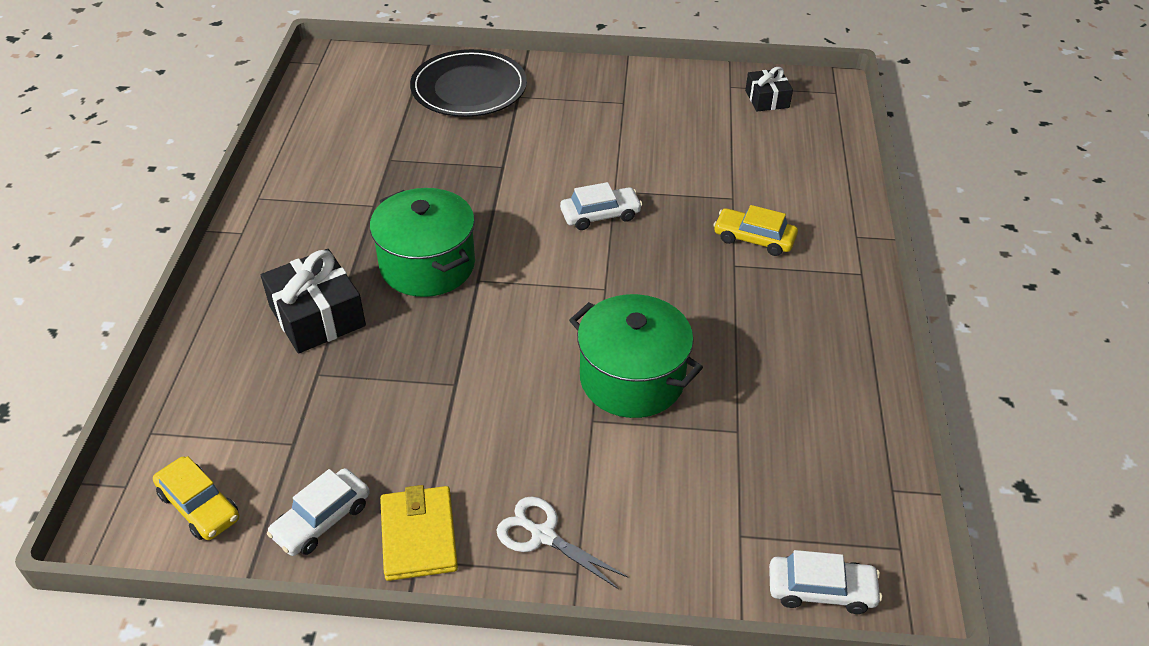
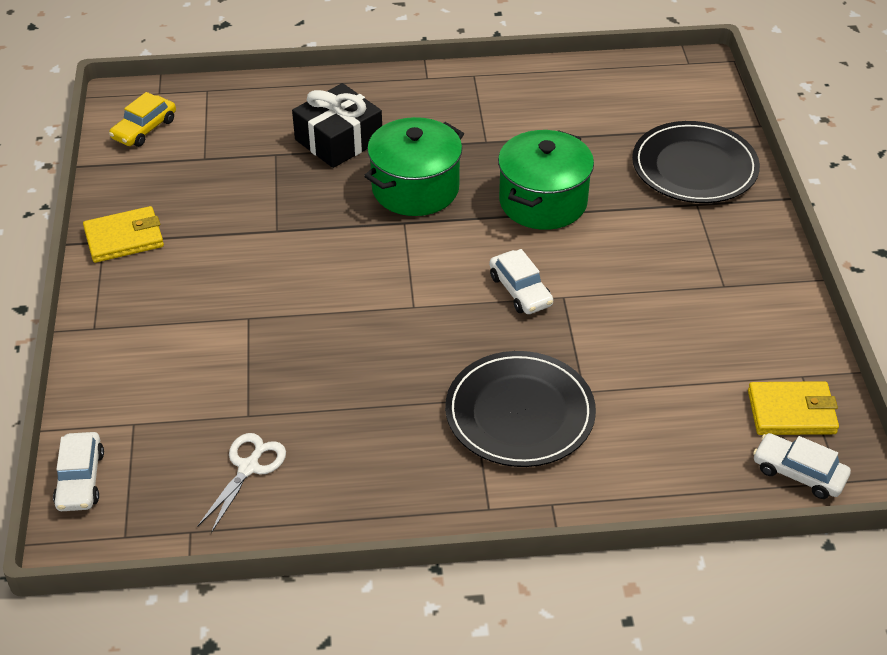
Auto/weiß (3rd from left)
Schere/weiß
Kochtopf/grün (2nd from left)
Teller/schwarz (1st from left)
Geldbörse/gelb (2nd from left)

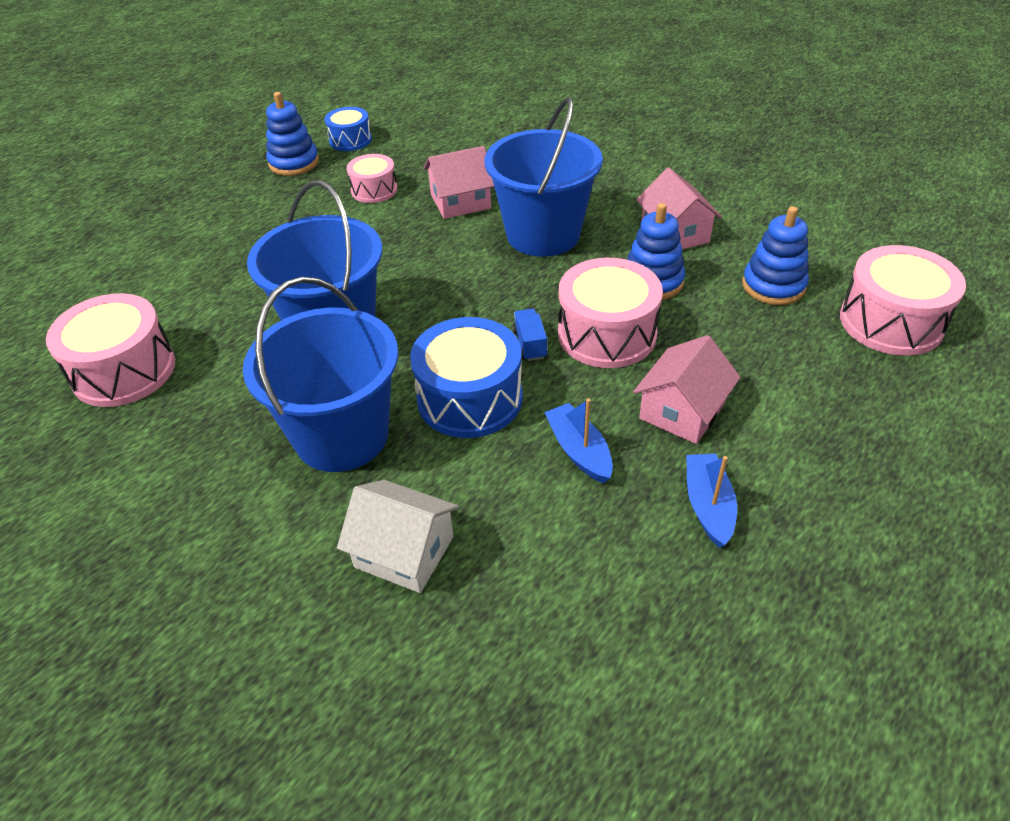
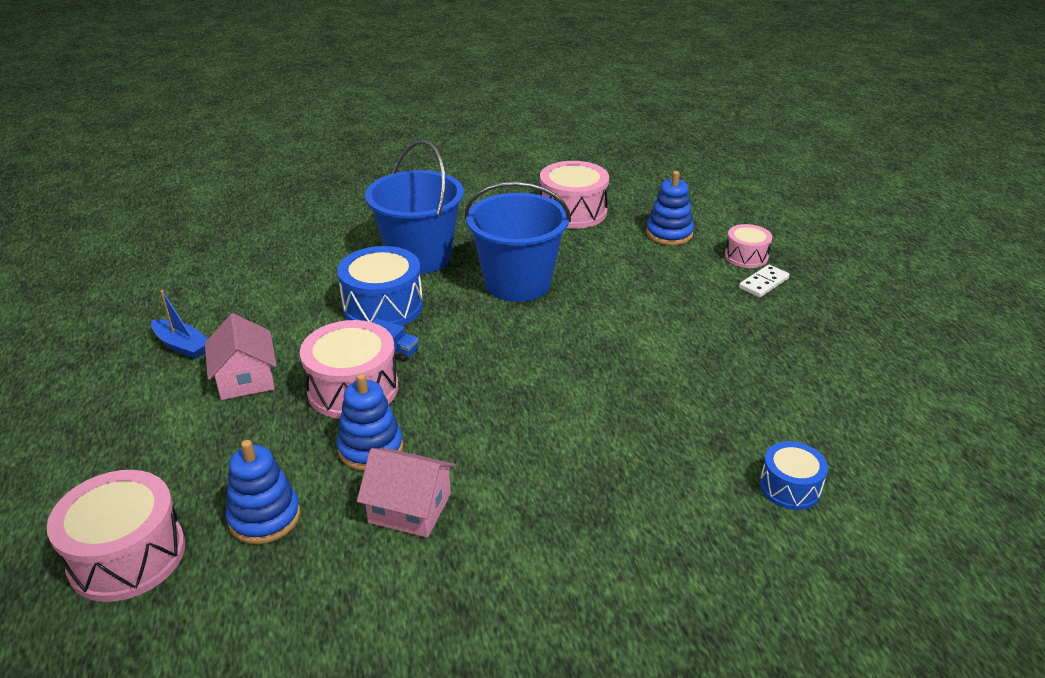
Stapelspielzeug/blau (3rd from left)
Trommel/blau (2nd from left)
Haus/weiß
Trommel/rosa (4th from left)
Haus/rosa (1st from left in the first image)
Eimer/blau (3rd from left in the first image)
Boot/blau (1st from left in the first image)
Dominostein/weiß

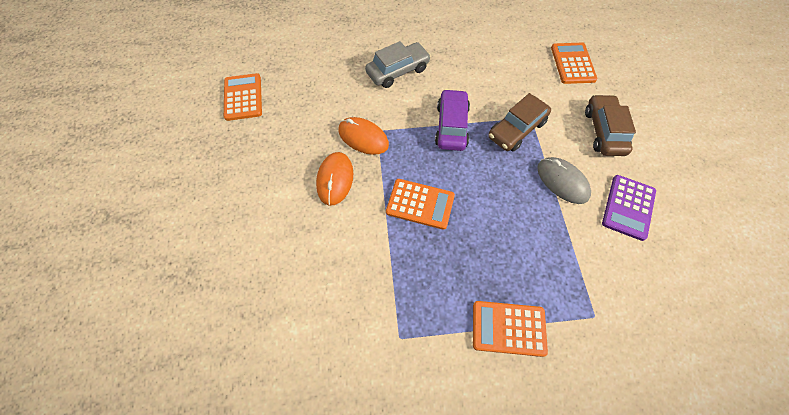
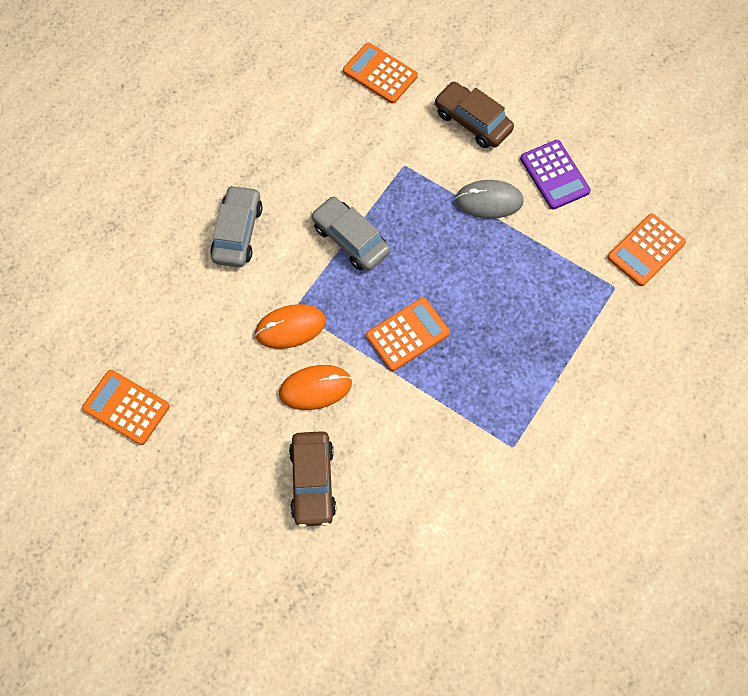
Computermaus/orange (2nd from left)
Auto/grau (2nd from left)
Taschenrechner/orange (4th from left)
Auto/braun (1st from left)

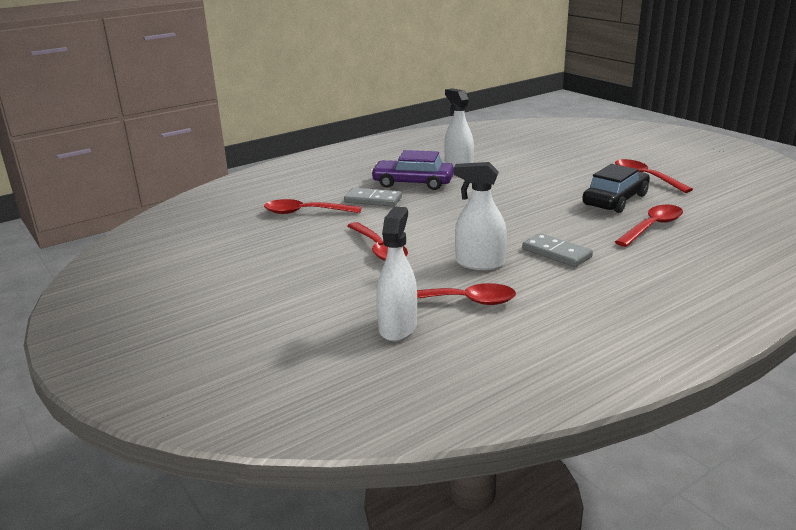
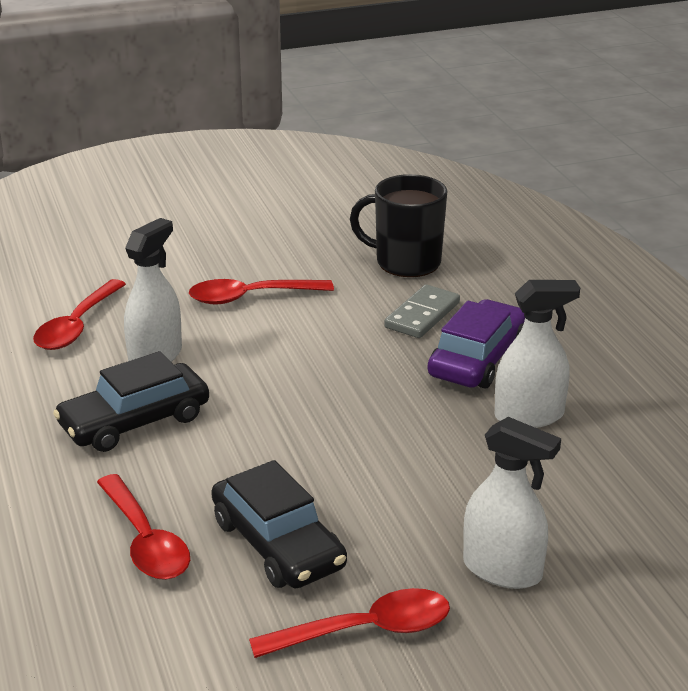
Tasse/schwarz
Sprühflasche/weiß (2nd from left)
Auto/schwarz (1st from left)

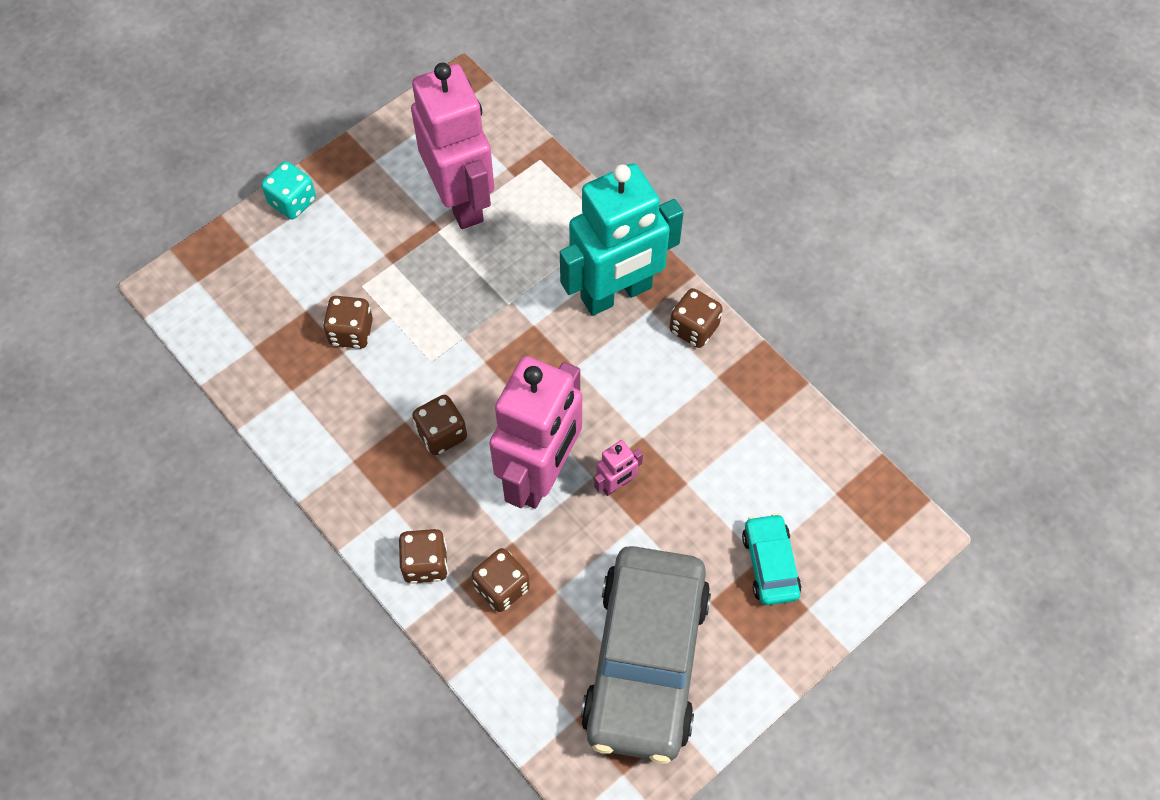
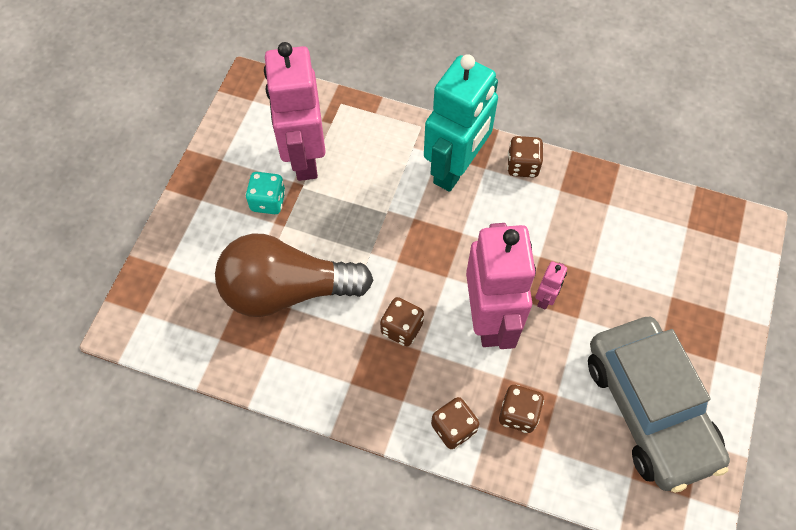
Spielwürfel/türkis
Glühbirne/braun
Roboter/rosa (1st from left)
Auto/türkis

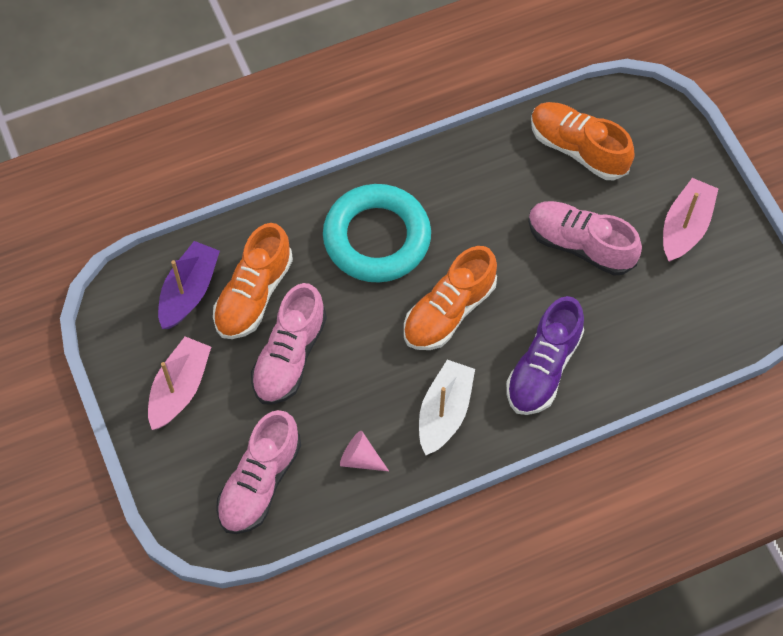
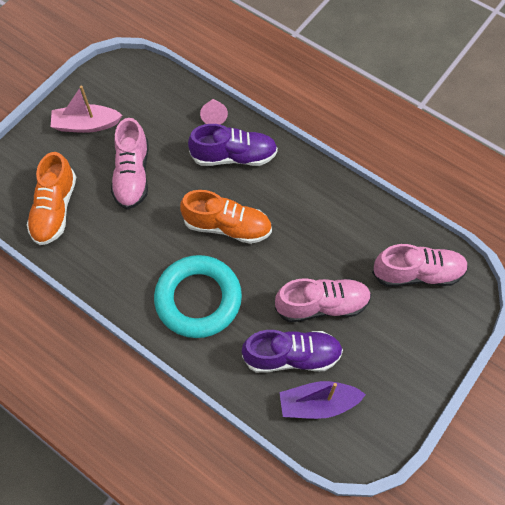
Boot/rosa (1st from left in the first image)
Schuh/lila (2nd from left)
Kegel/rosa
Boot/weiß

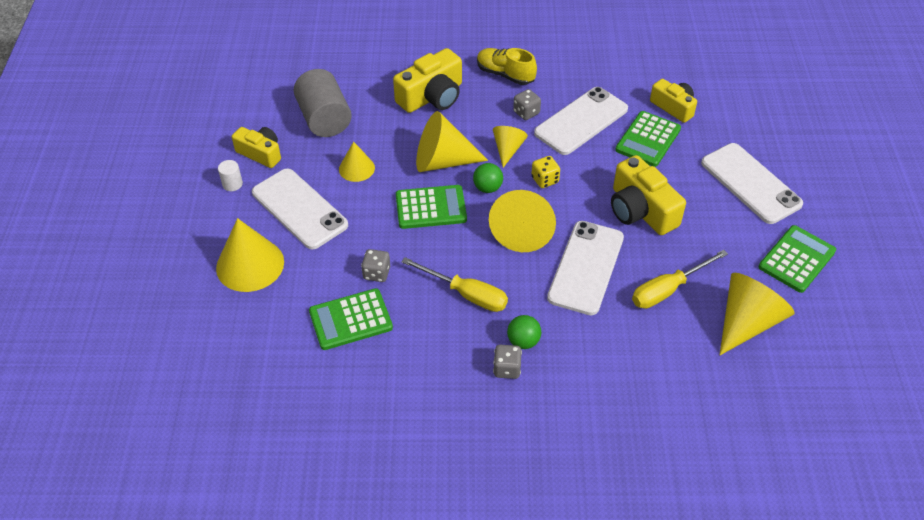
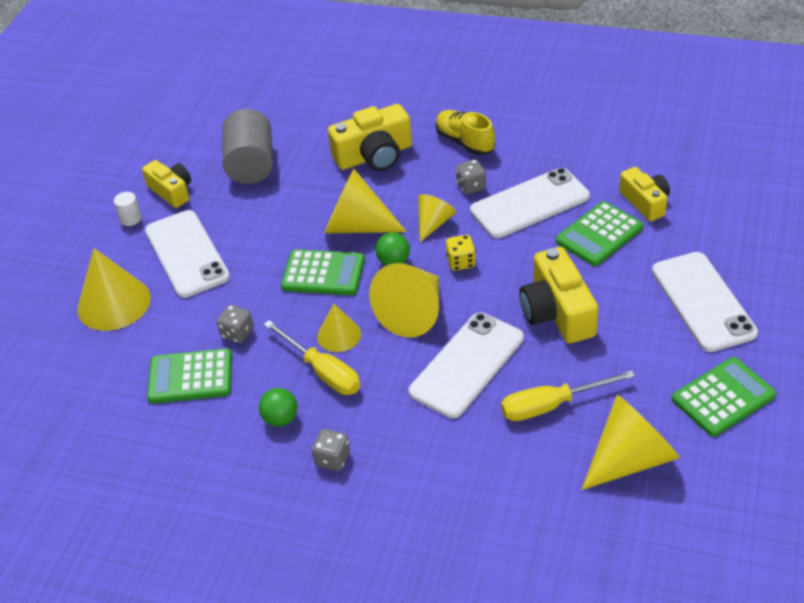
Kegel/gelb (2nd from left)
Ball/grün (1st from left)

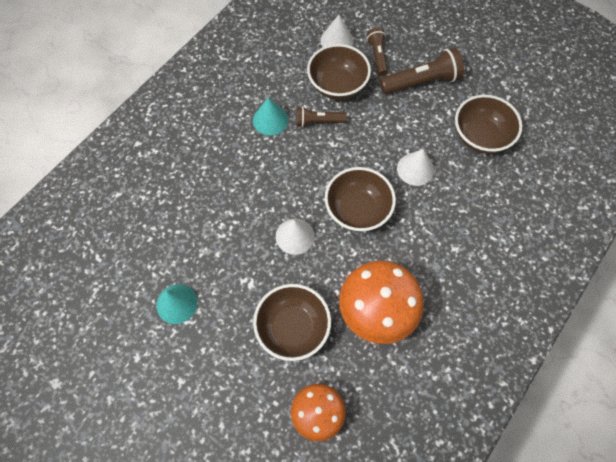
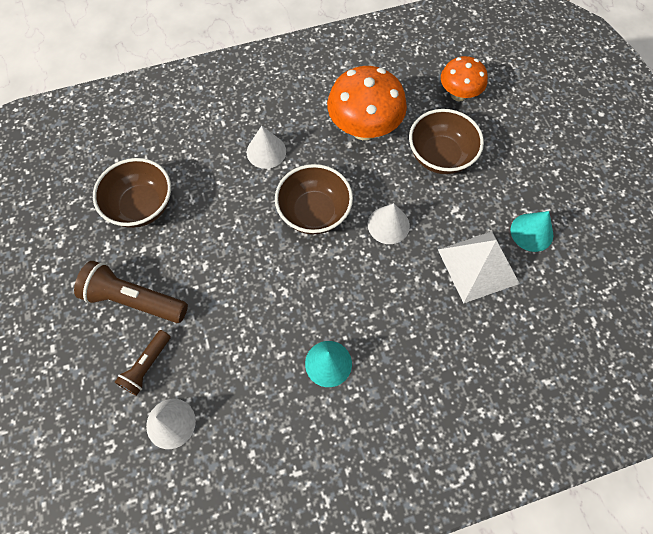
Taschenlampe/braun (1st from left in the first image)
Schüssel/braun (2nd from left in the first image)
Kegel/weiß (2nd from left)
Pyramide/weiß

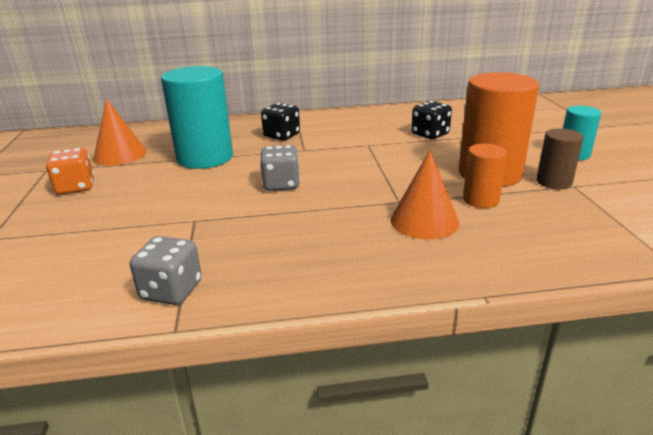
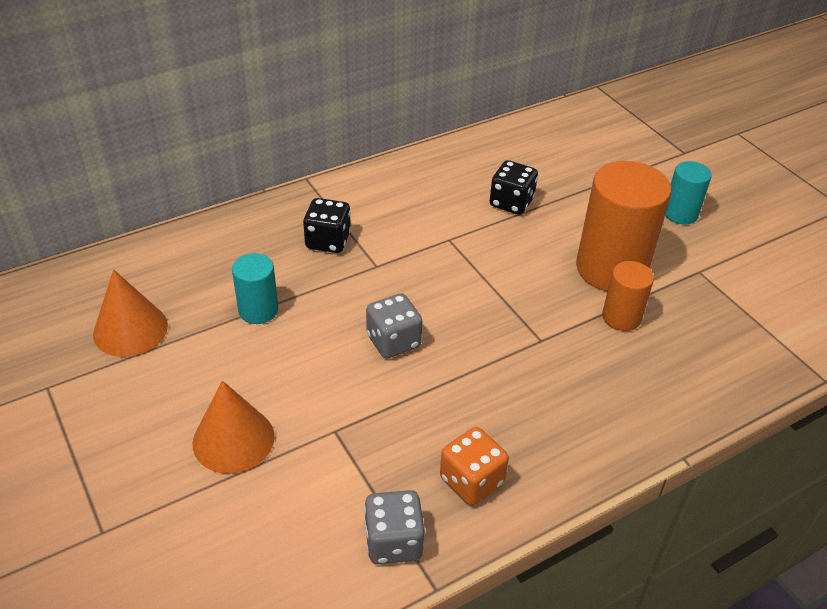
Spielwürfel/orange
Vollzylinder/türkis (1st from left)
Kegel/orange (2nd from left)
Vollzylinder/braun

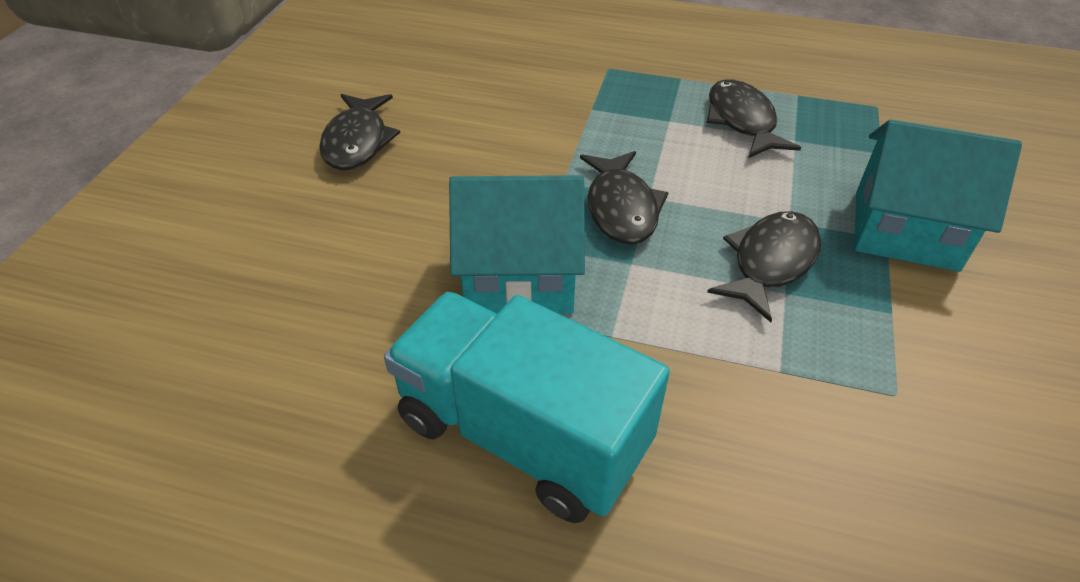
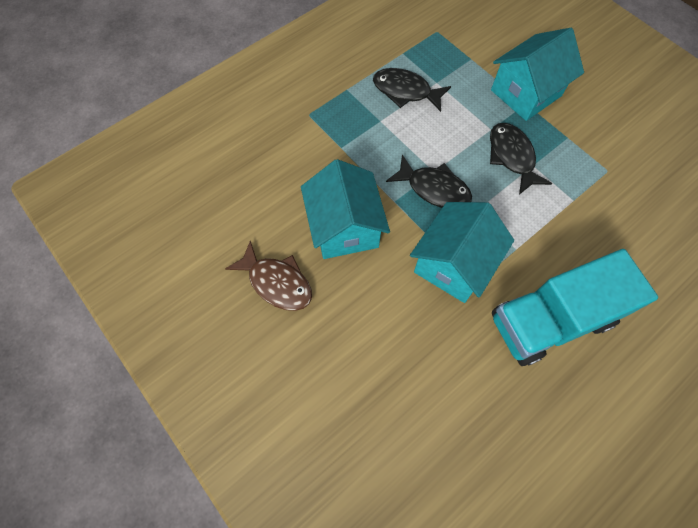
Fisch/braun
Haus/türkis (1st from left)

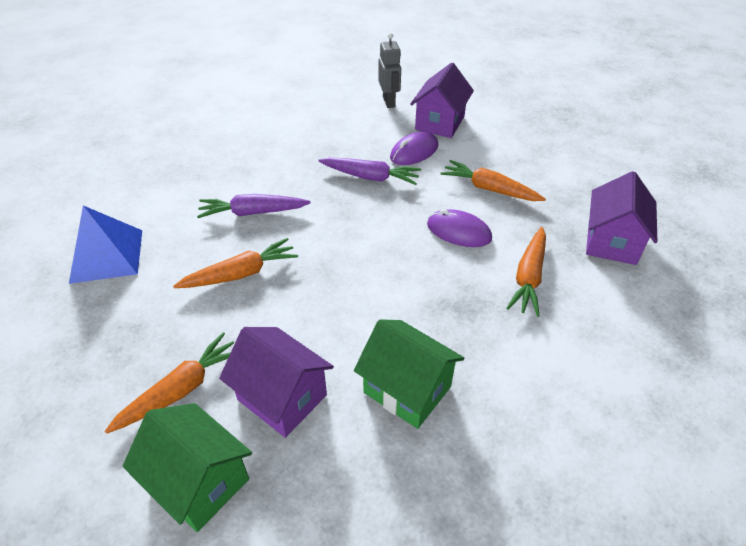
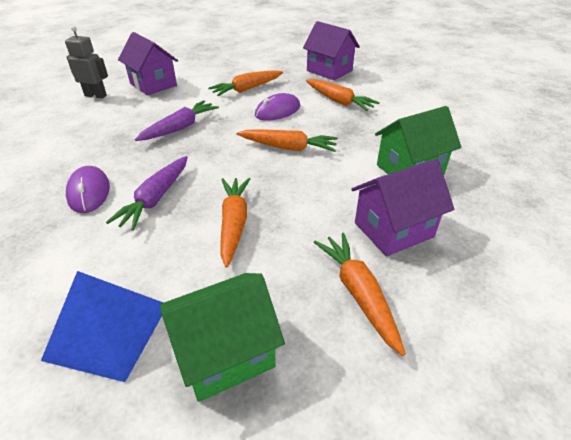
Haus/grün (1st from left)
Computermaus/lila (1st from left)
Karotte/orange (3rd from left)

